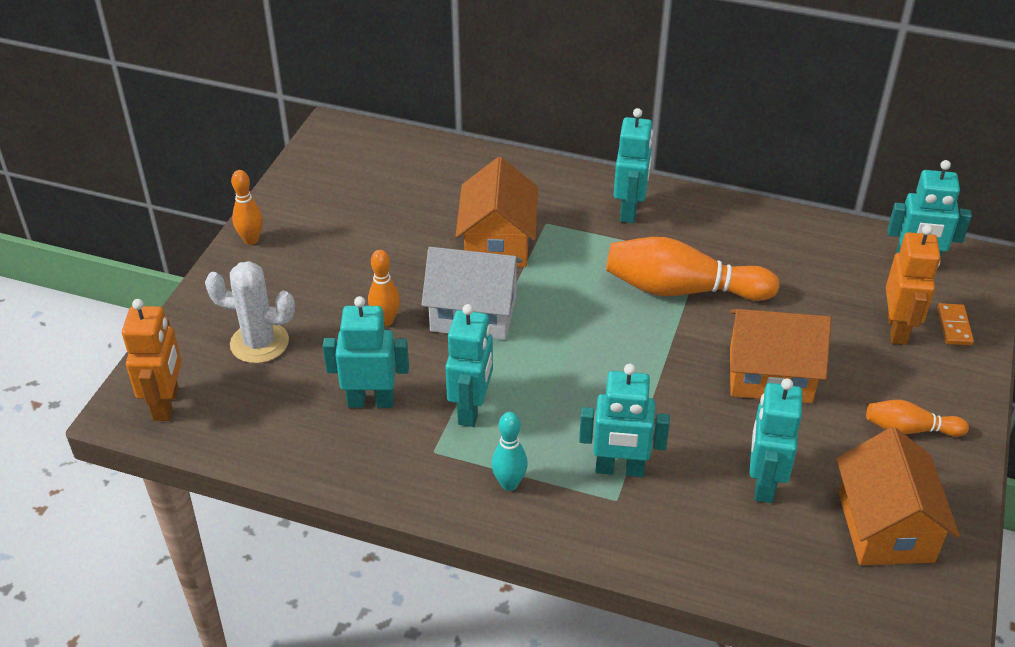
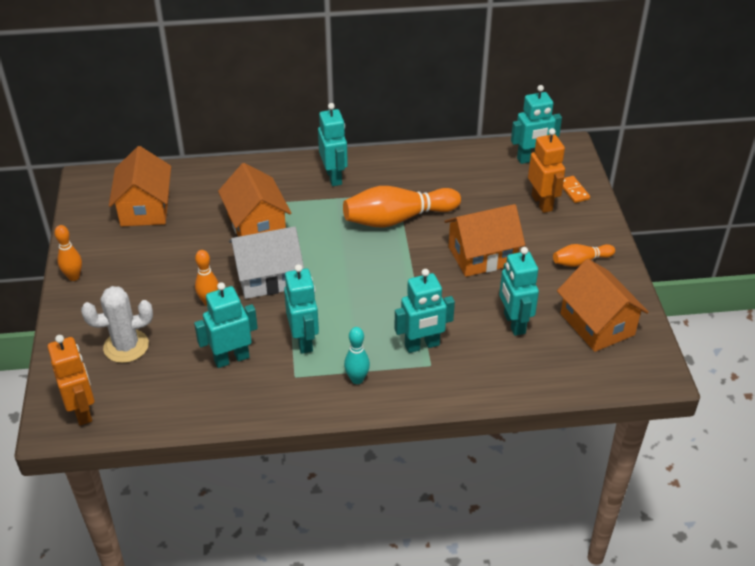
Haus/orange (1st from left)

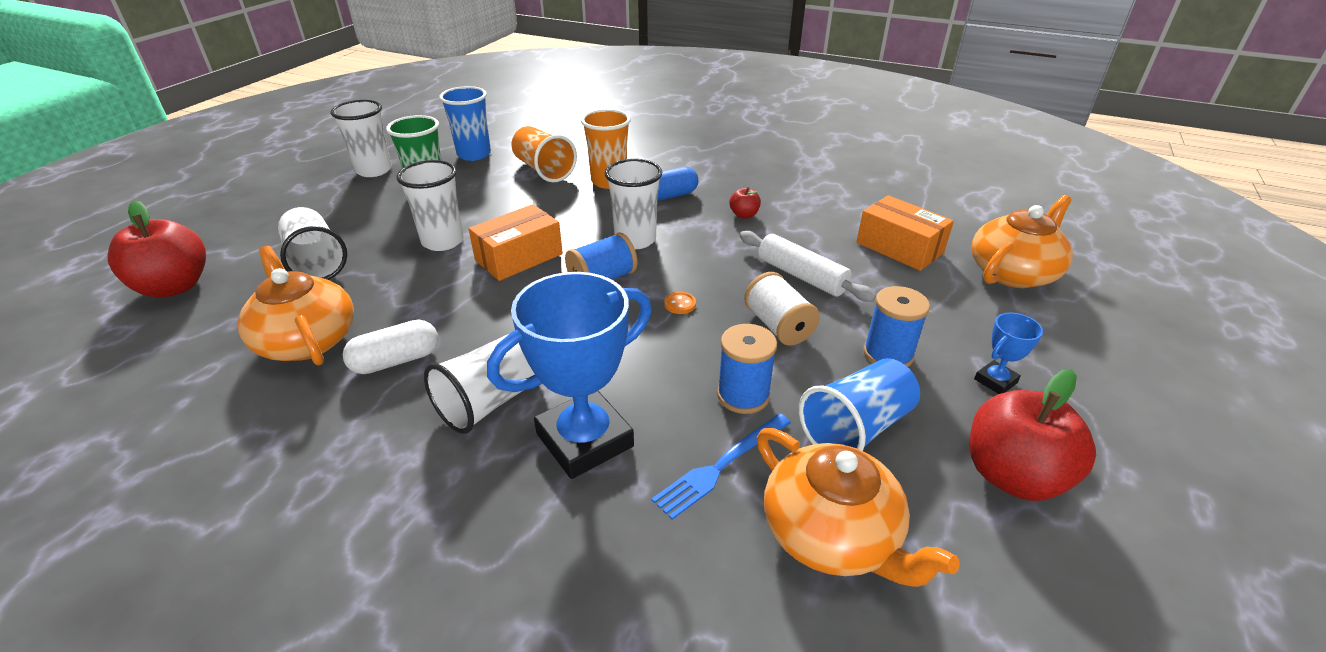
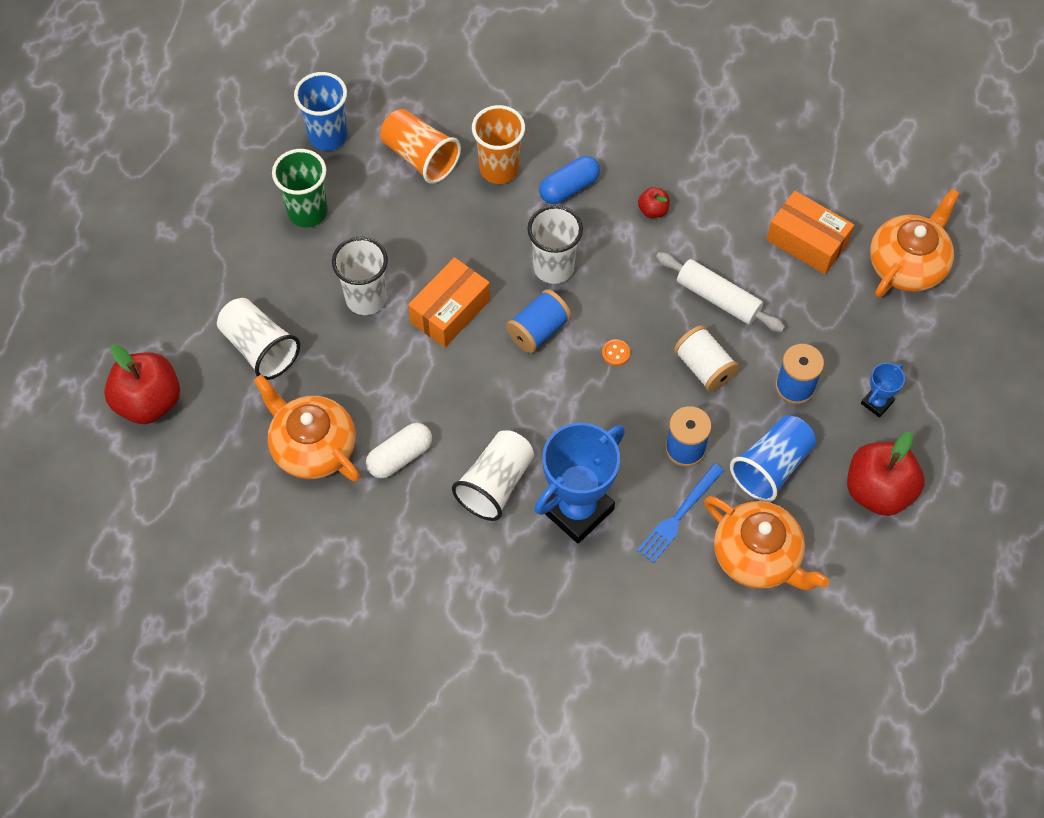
Becher/weiß (2nd from left in the first image)

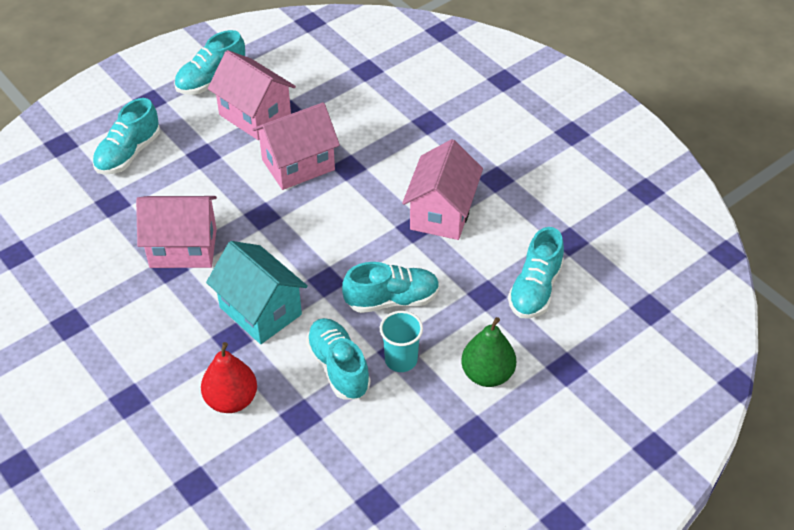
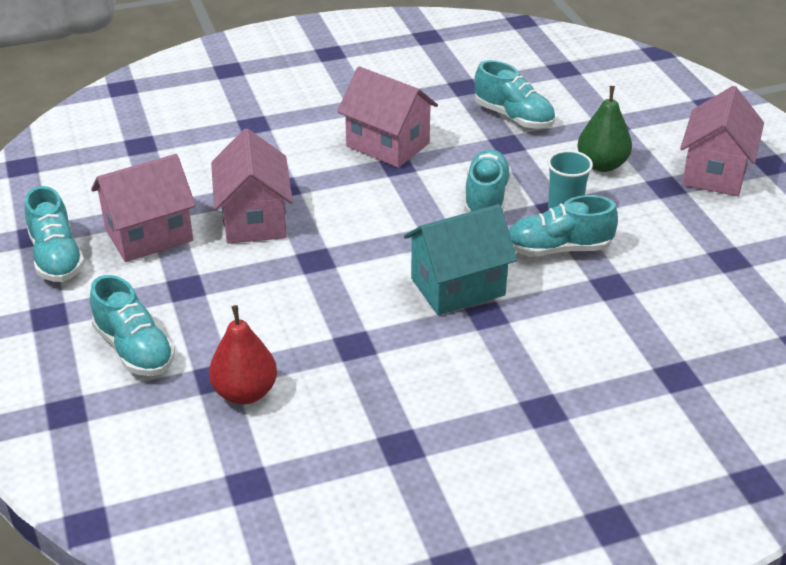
Haus/rosa (4th from left)
Birne/rot

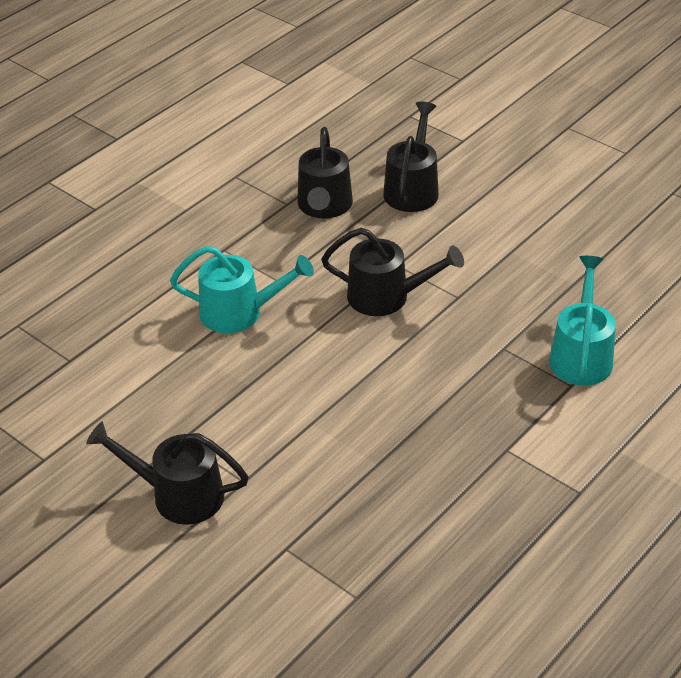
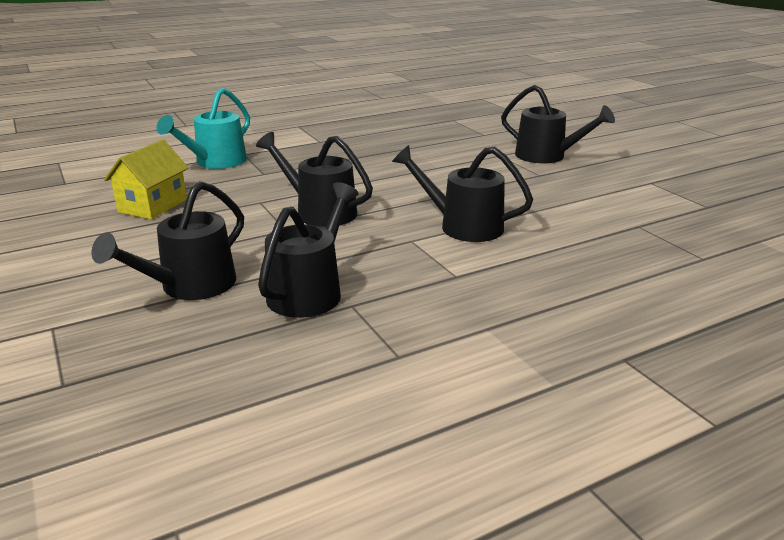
Gießkanne/schwarz (4th from left)
Haus/gelb

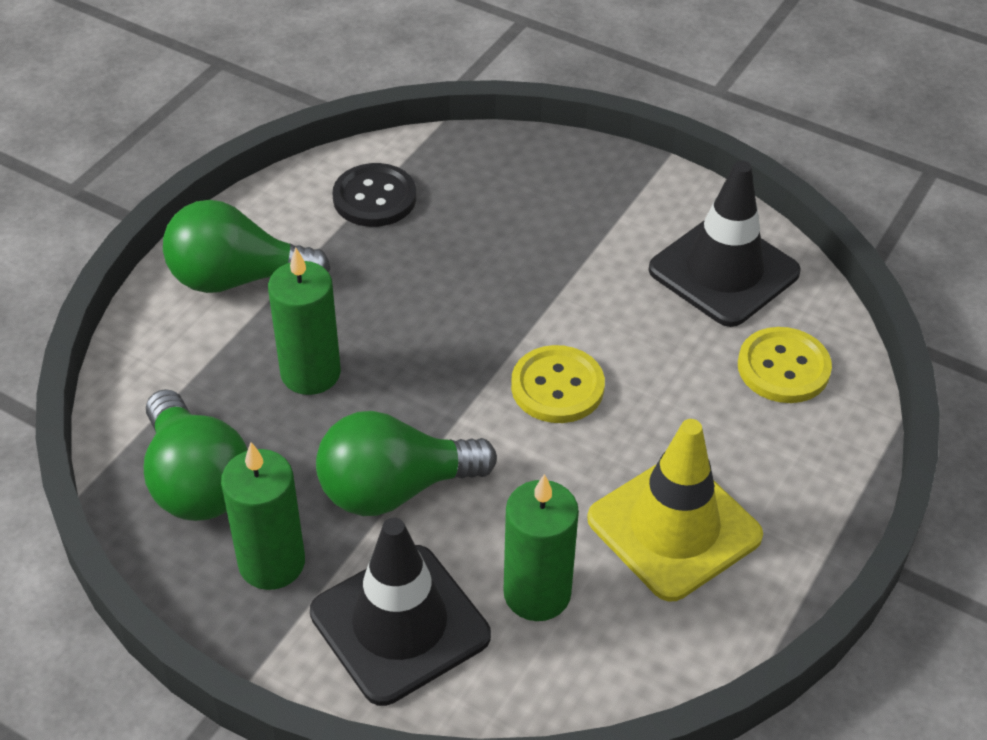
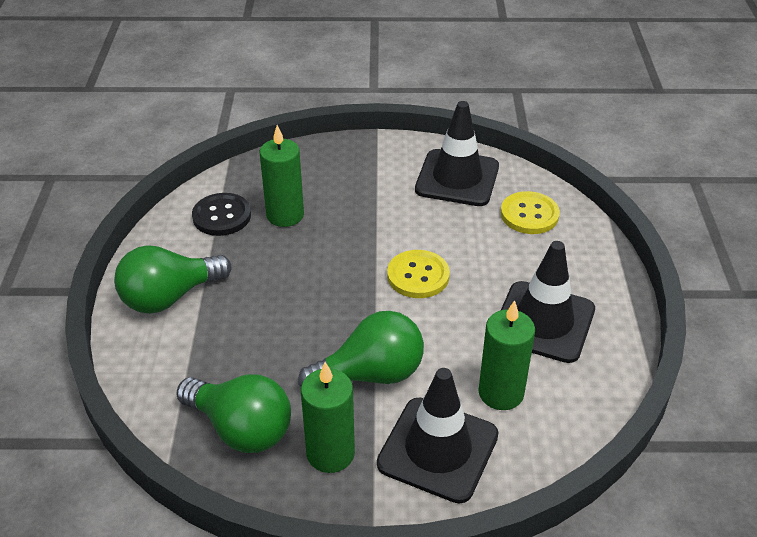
Kerze/grün (1st from left)
Glühbirne/grün (3rd from left)
Leitkegel/schwarz (3rd from left)

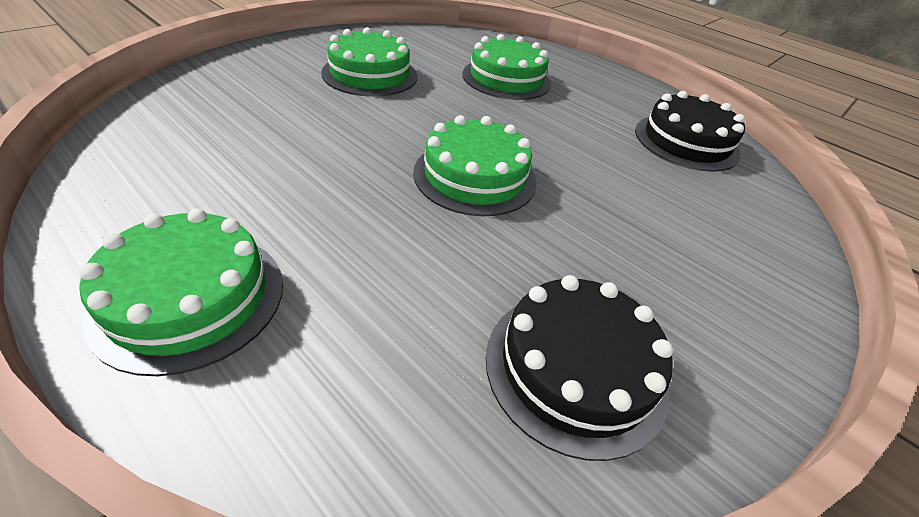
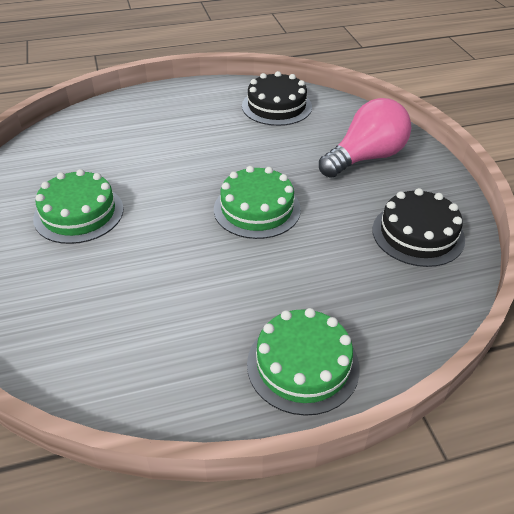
Kuchen/grün (4th from left in the first image)
Glühbirne/rosa

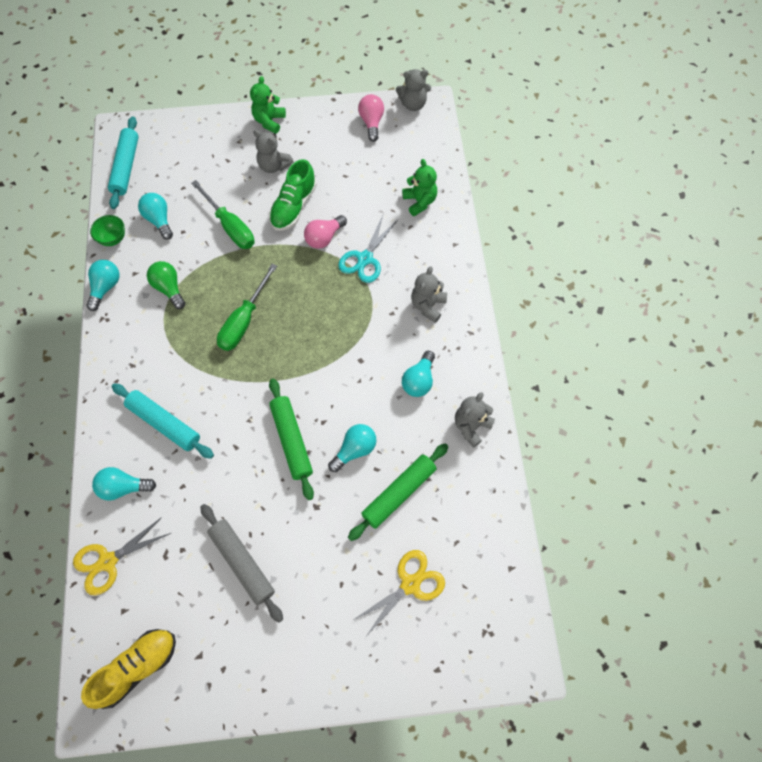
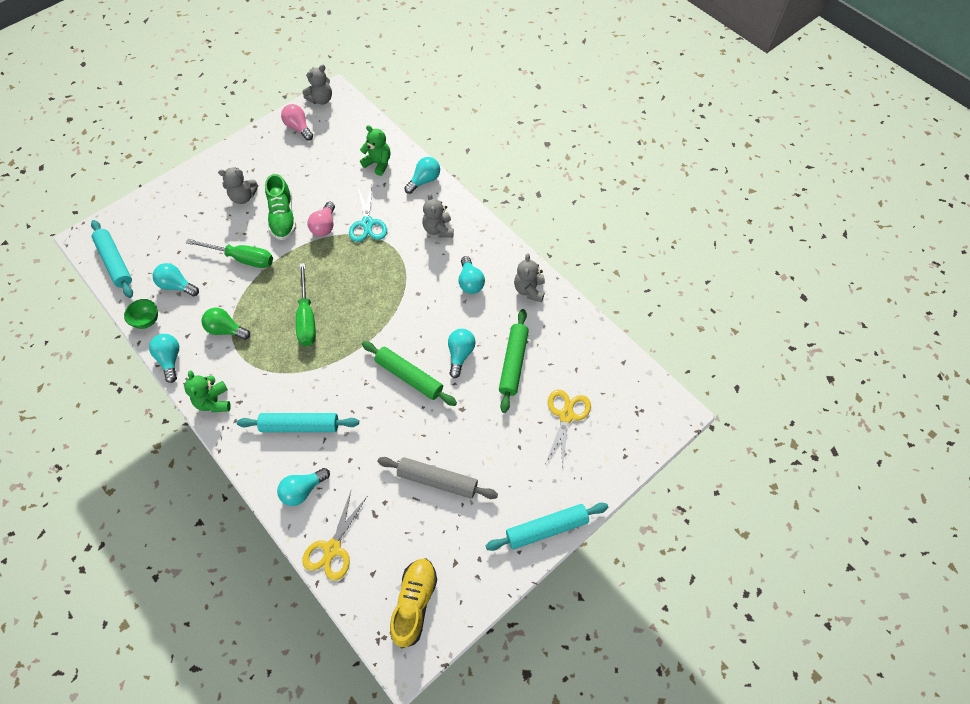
Teddybär/grün (1st from left)
Glühbirne/türkis (4th from left)
Nudelholz/türkis (3rd from left)

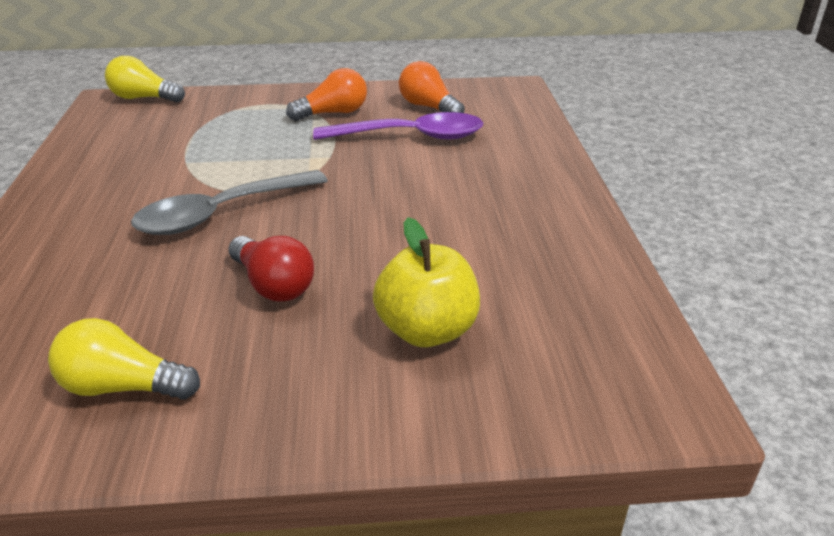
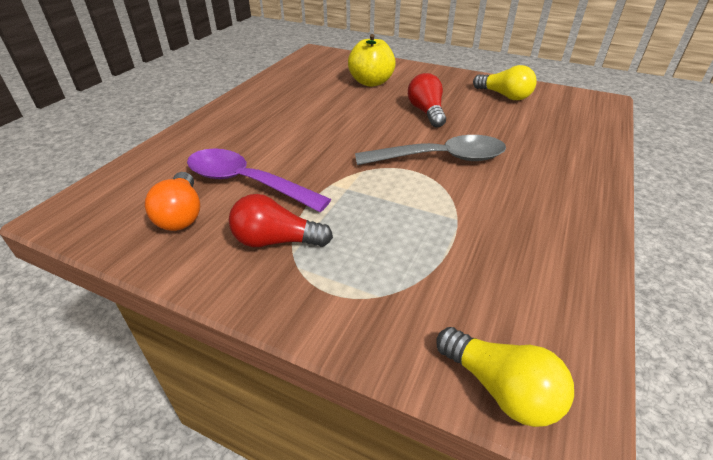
Glühbirne/rot (1st from left)

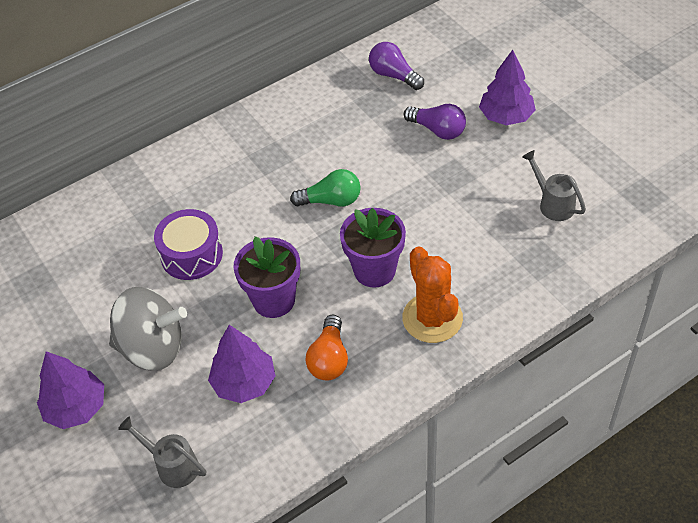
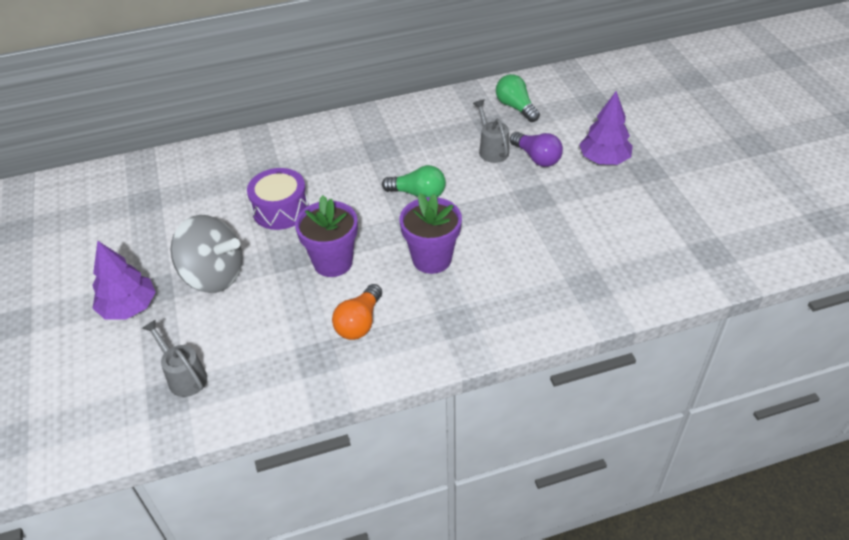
Baum/lila (2nd from left in the first image)
Glühbirne/grün (2nd from left)
Kaktus/orange
Gießkanne/grau (2nd from left)

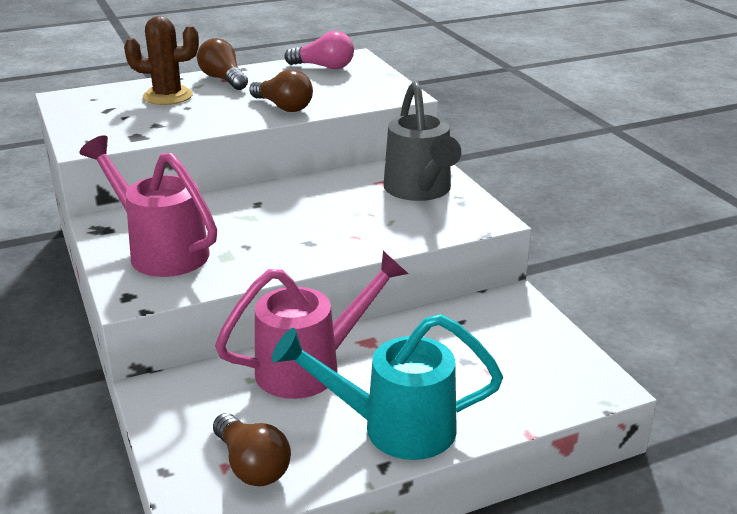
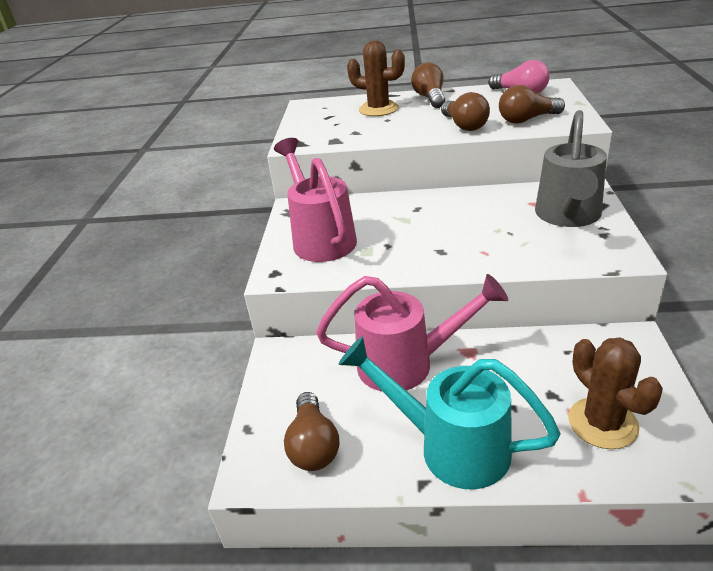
Glühbirne/braun (4th from left)
Kaktus/braun (2nd from left)

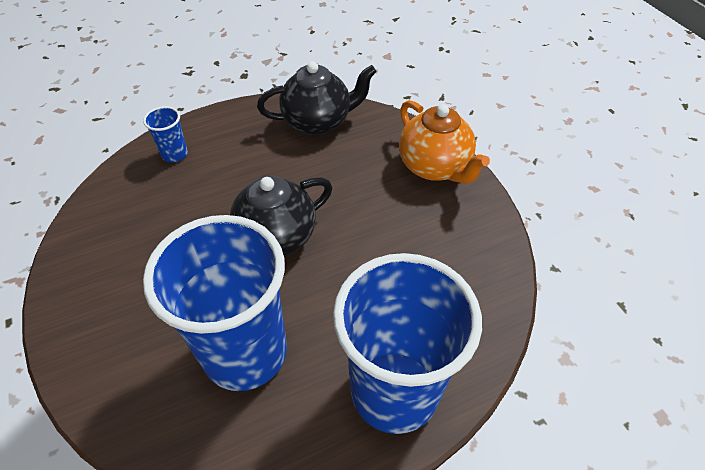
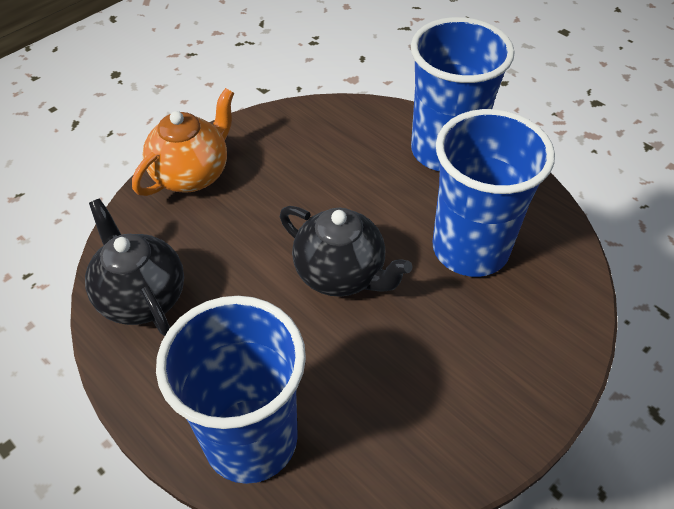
Becher/blau (1st from left)

